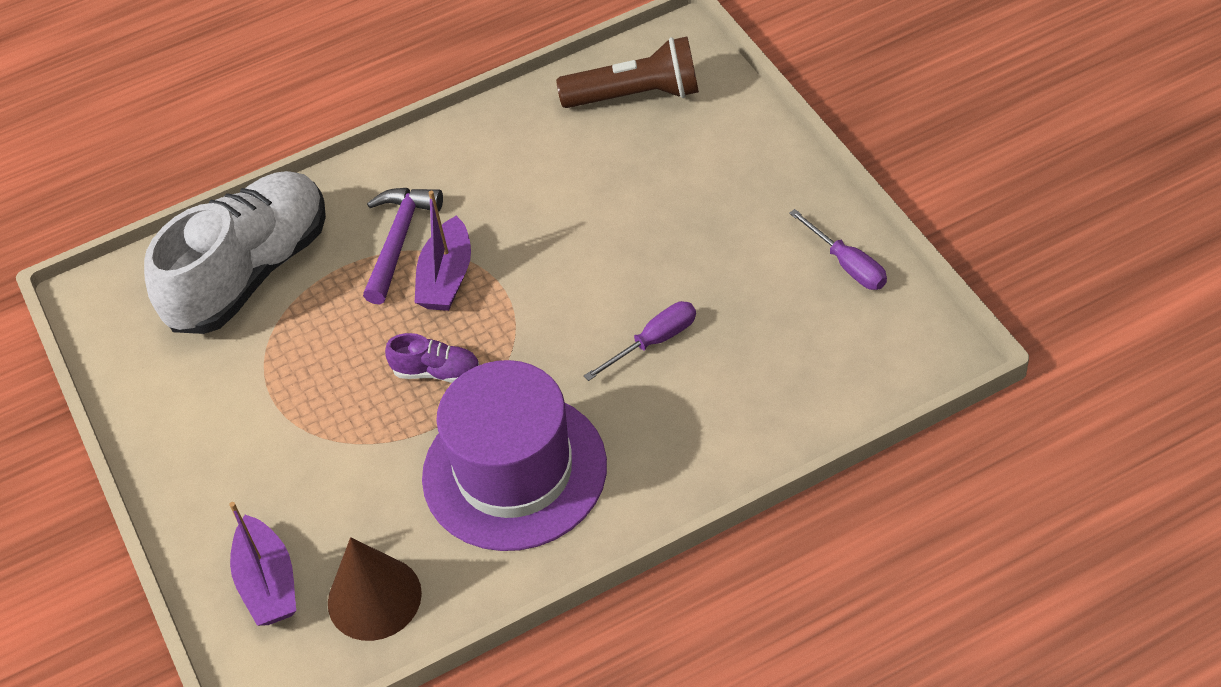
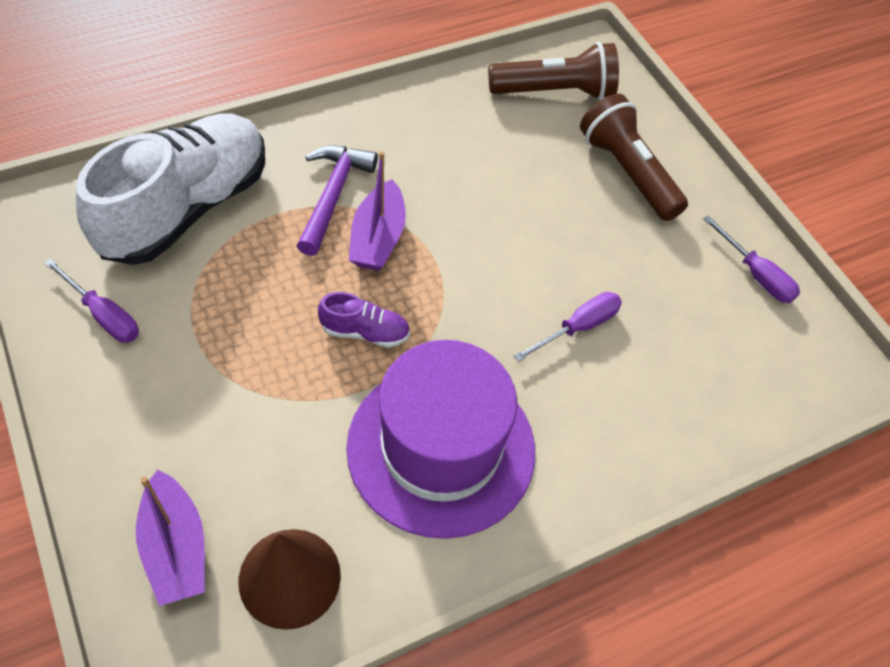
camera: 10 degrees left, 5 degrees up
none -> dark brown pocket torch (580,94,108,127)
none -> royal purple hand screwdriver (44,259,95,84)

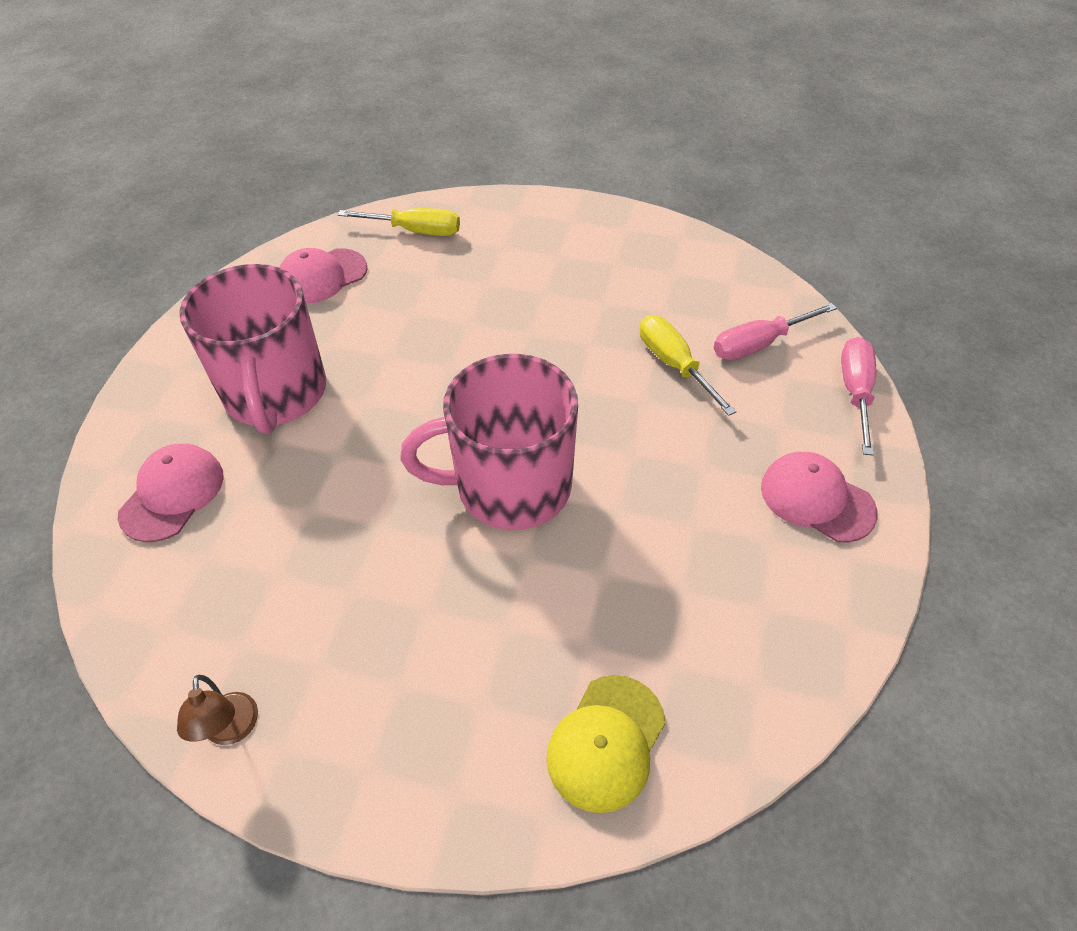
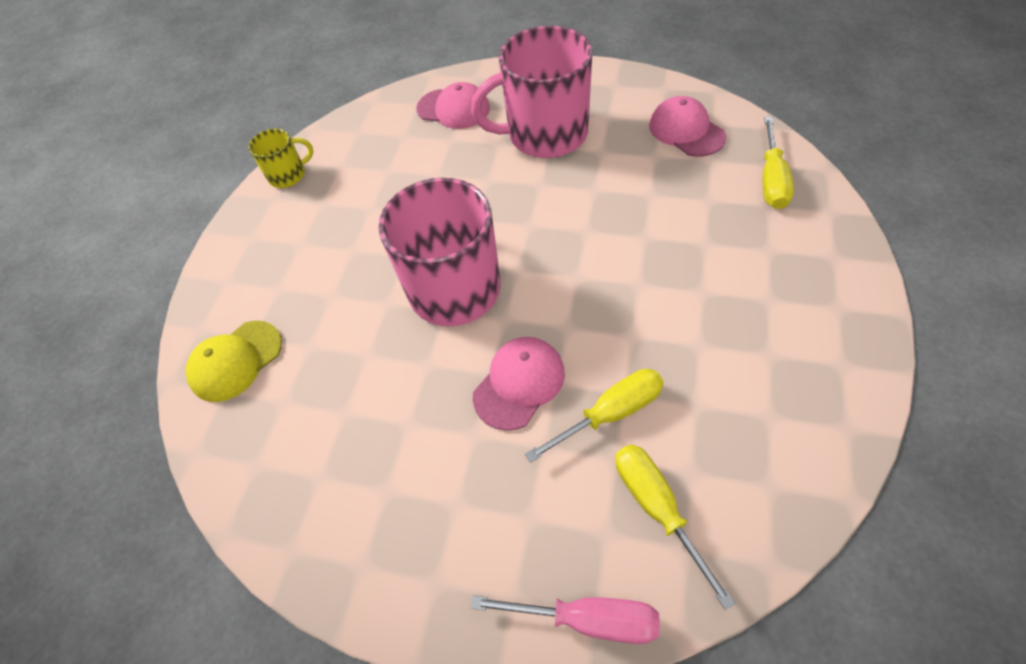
camera: 95 degrees right, 5 degrees up
rose-pink hand screwdriver (714,303,123,57) -> golden hand screwdriver (615,444,121,166)
rose-pink baseball cap (761,452,117,90) -> rose-pink baseball cap (473,337,92,94), shifted
dark brown desk lamp (177,675,81,70) -> golden mug (248,129,65,59)
golden baseball cap (546,675,120,138) -> golden baseball cap (185,321,97,81), 75 degrees counterclockwise

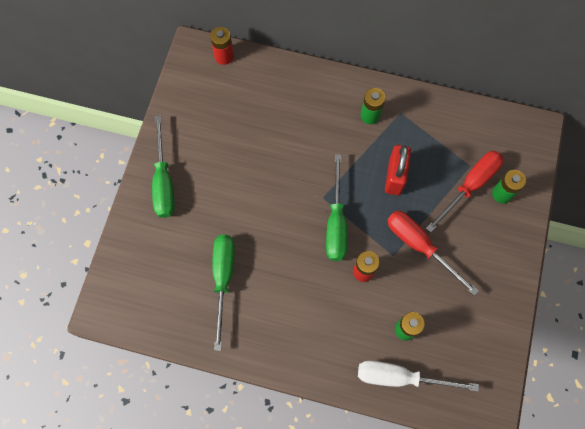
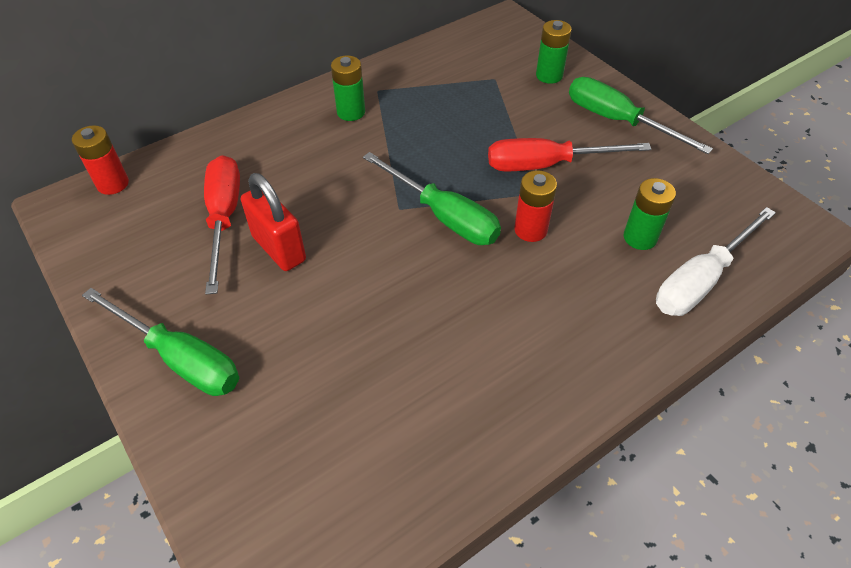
camera: 50 degrees left, 20 degrees down
red padlock (385,145,26,50) -> red padlock (241,173,65,98), shifted
red hand screwdriver (426,151,77,81) -> red hand screwdriver (204,155,36,139), shifted
green hand screwdriver (212,235,23,116) -> green hand screwdriver (569,77,144,77), shifted

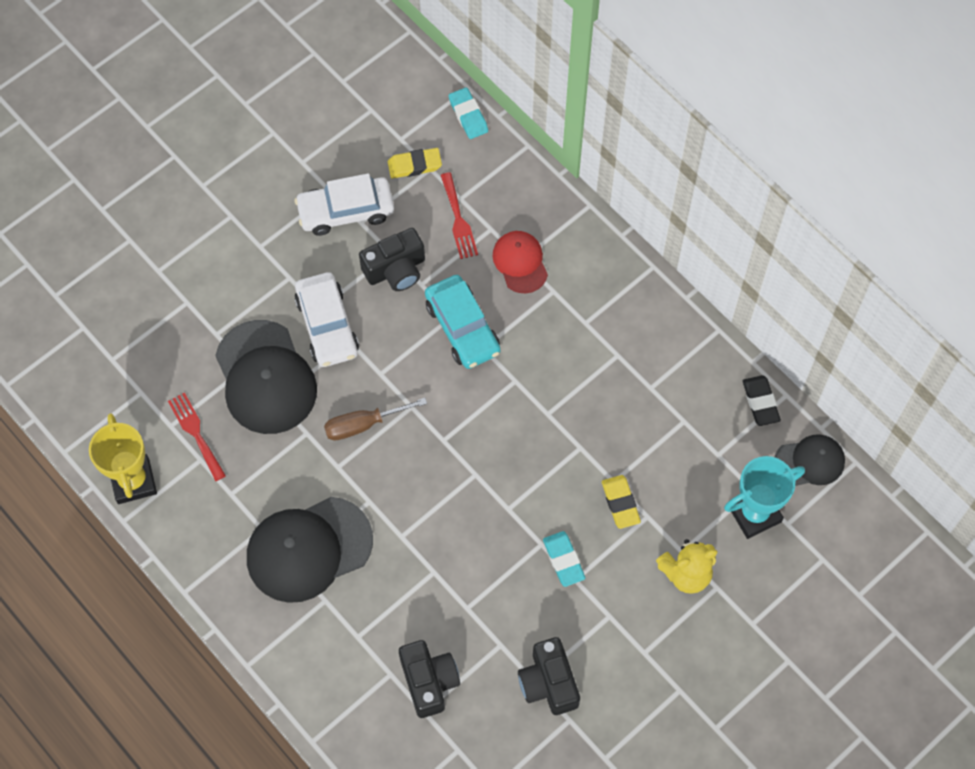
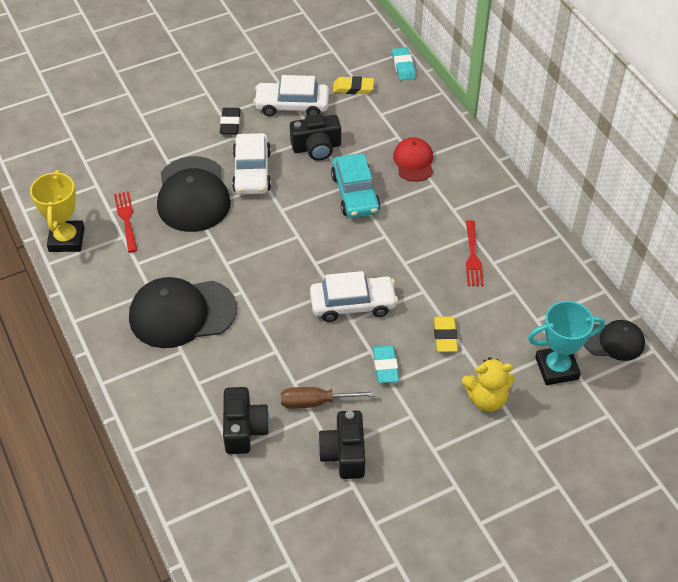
camera: 15 degrees right, 15 degrees down
red table fork (441,172,37,87) -> red table fork (466,220,18,66), shifted
ebony eraser (743,375,38,51) -> ebony eraser (220,108,21,26), shifted
dark brown hand screwdriver (324,398,103,43) -> dark brown hand screwdriver (281,387,95,22), shifted
none -> pure white toy car (310,271,88,51)

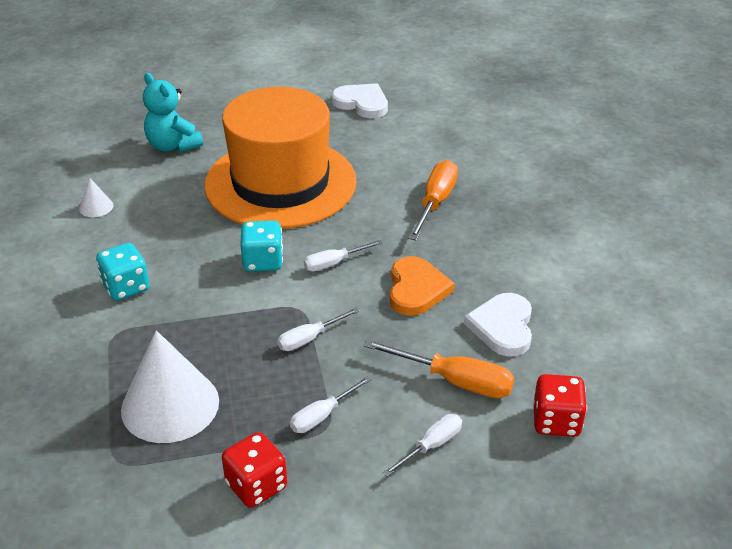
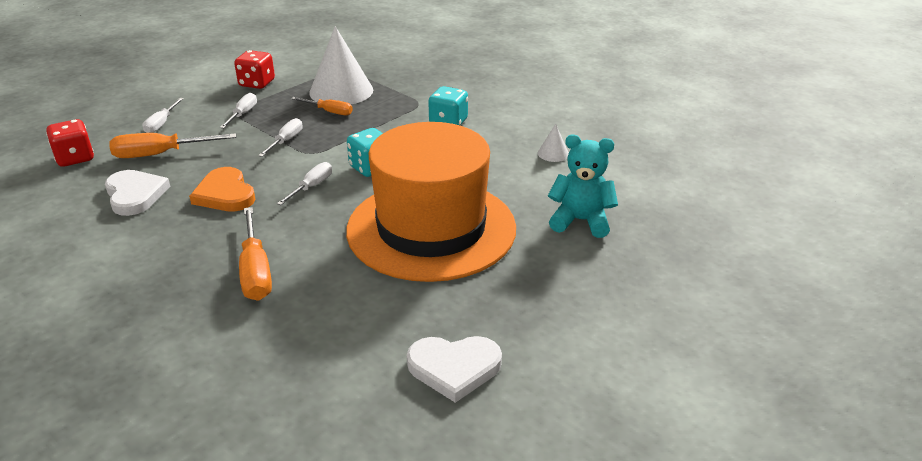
camera: 145 degrees right, 5 degrees down
none -> bright orange hand screwdriver (291,97,62,18)

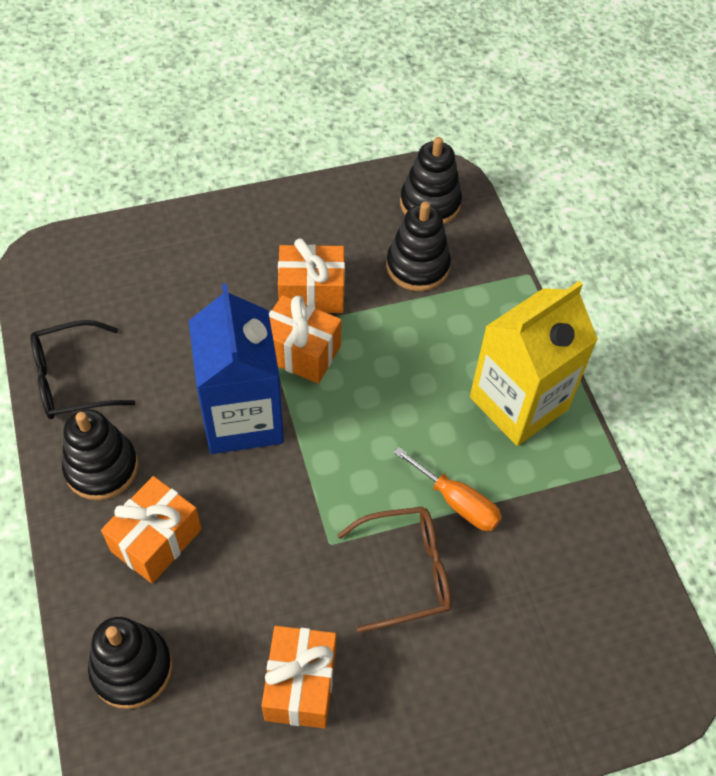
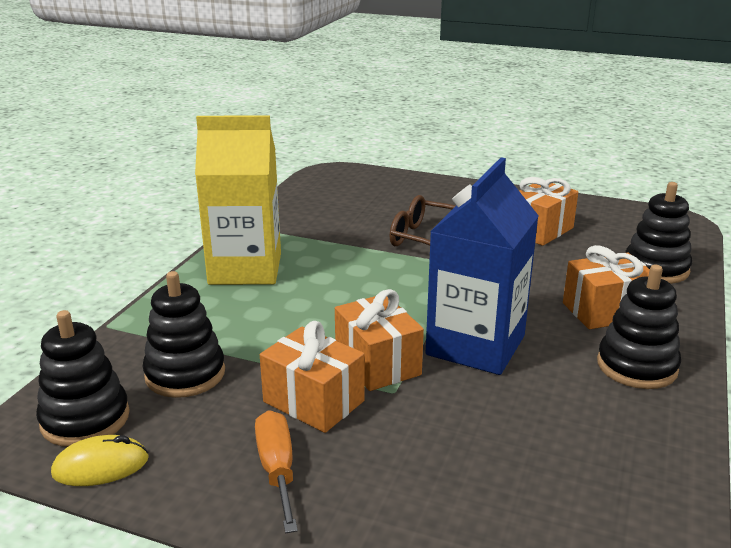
camera: 140 degrees left, 30 degrees down
ebony eyeglasses (30,320,106,99) -> none
bright orange hand screwdriver (393,447,109,84) -> bright orange hand screwdriver (255,410,43,123), shifted
none -> golden mouse (51,435,98,51)

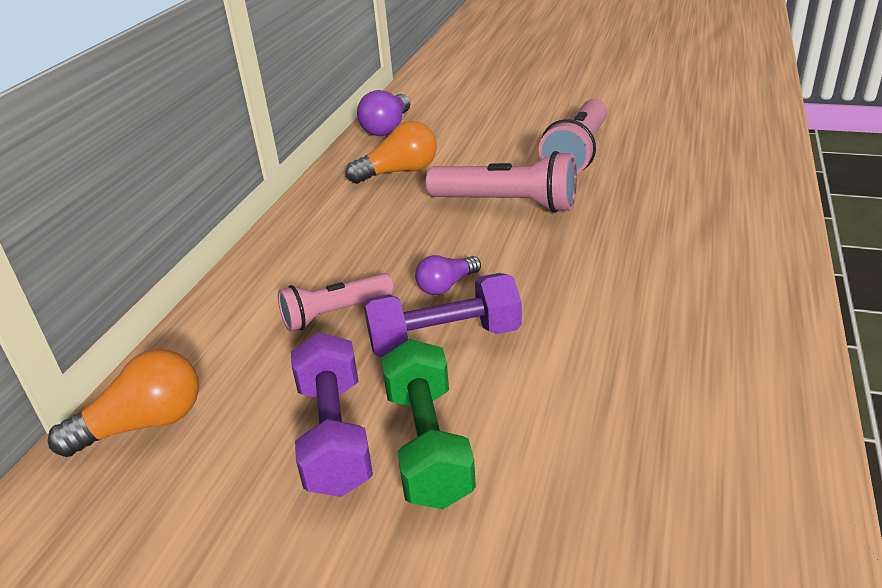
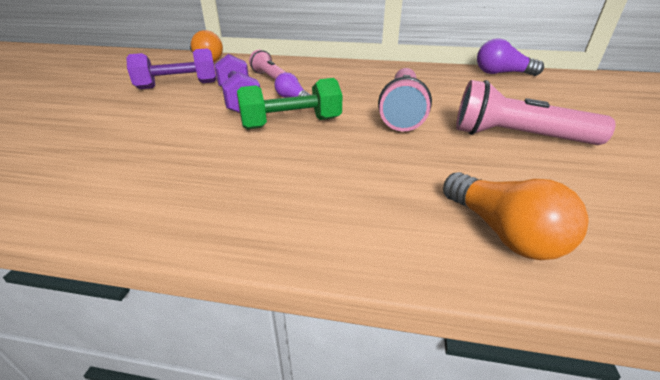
camera: 80 degrees right, 0 degrees up
bright orange bulb (345,121,92,63) -> bright orange bulb (443,172,146,88), shifted
green dumbbell (381,339,95,170) -> green dumbbell (237,78,105,51), shifted

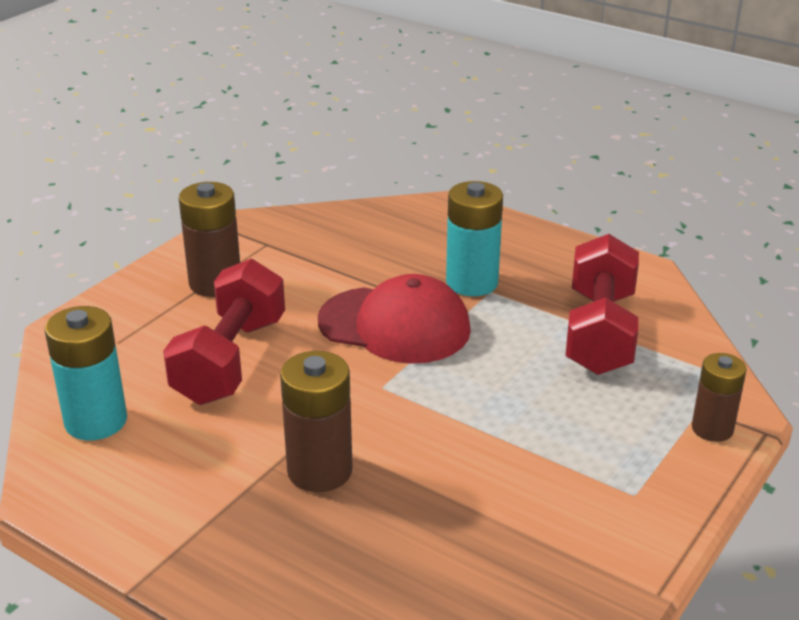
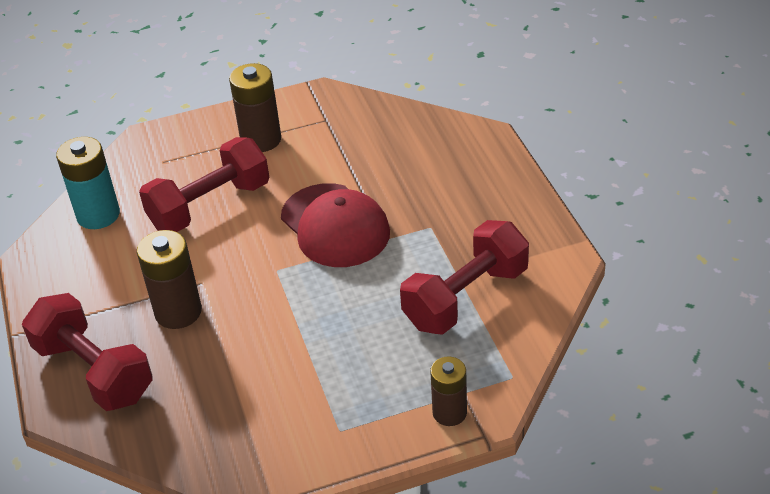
camera: 40 degrees right, 10 degrees up
aqua power cell (446,181,57,115) -> none
none -> red dumbbell (22,293,131,118)

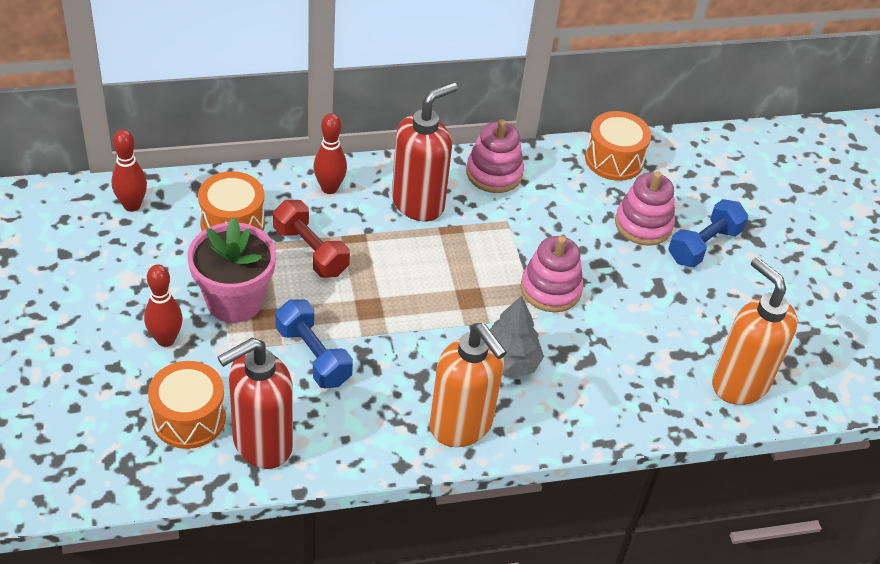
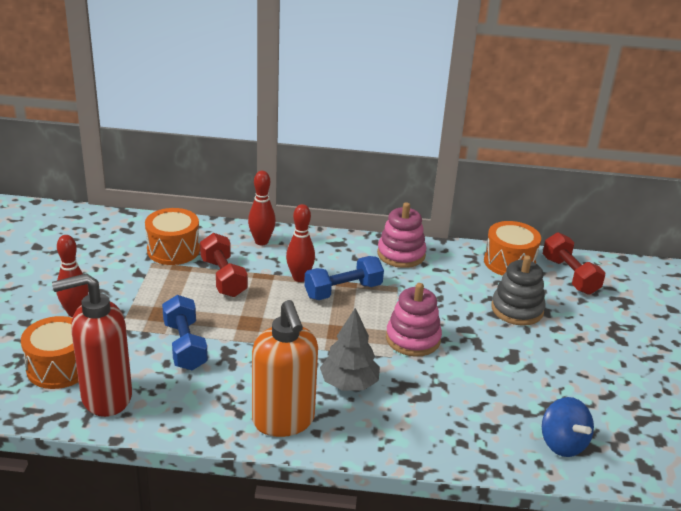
camera: 20 degrees right, 15 degrees down
red soap pump (392,82,66,139) -> none
red skittle (112,129,35,83) -> red skittle (286,204,29,78), shifted
rose-pink stacking toy (615,171,60,75) -> grey stacking toy (491,255,55,71)
royal blue dumbbell (668,199,80,68) -> royal blue dumbbell (304,256,80,44), shifted
rose-pink plant pot (188,217,88,106) -> none
bright orange soap pump (712,257,86,148) -> royal blue toy top (542,397,52,60)
none -> red dumbbell (543,232,62,63)

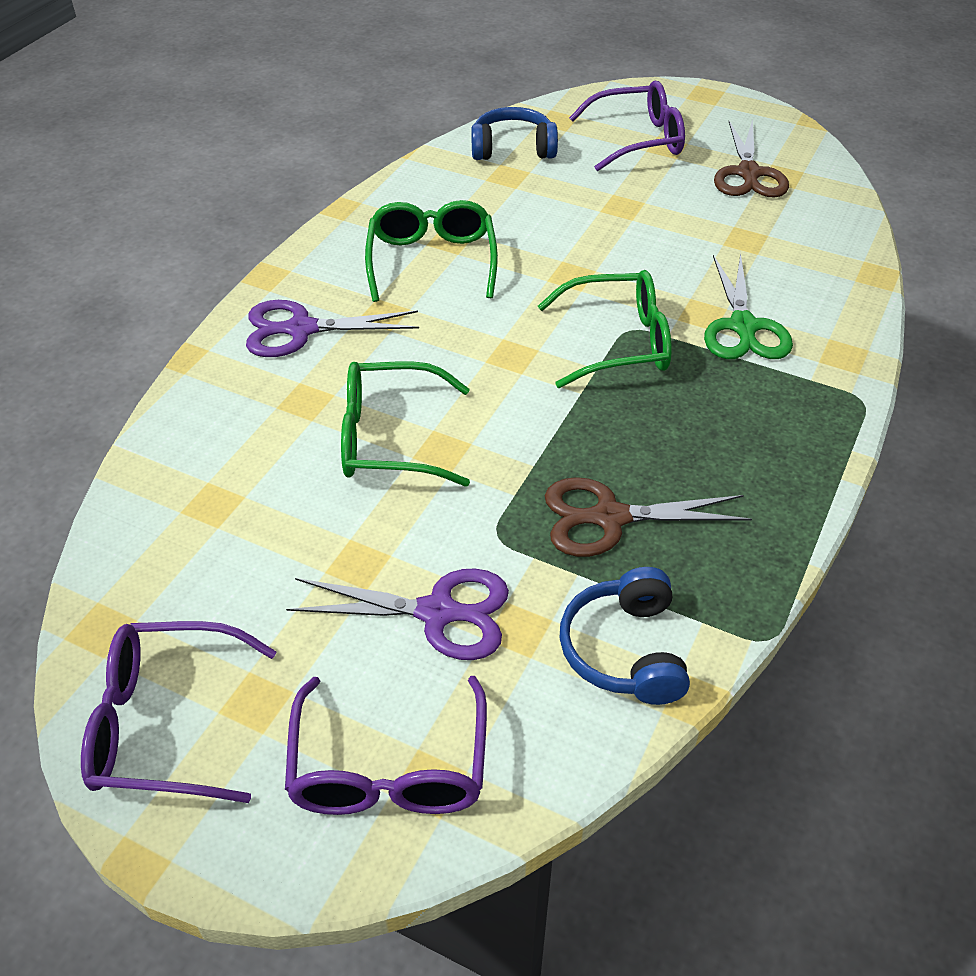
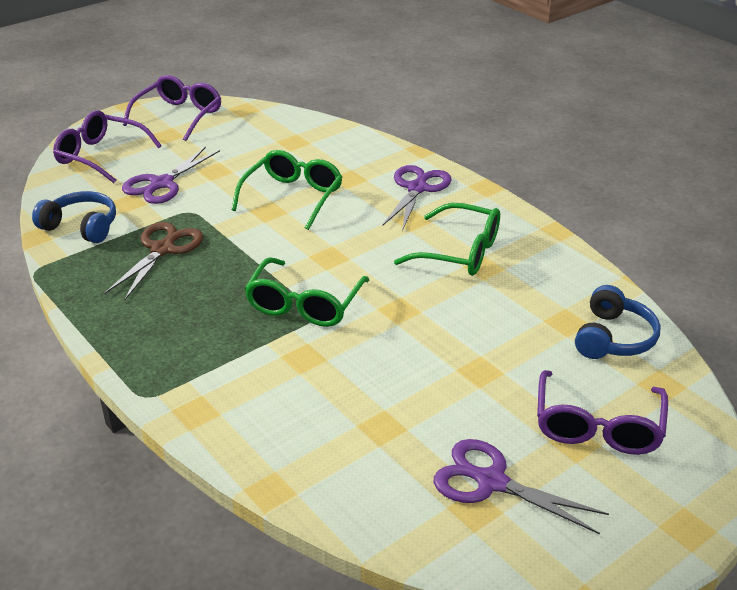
camera: 115 degrees right, 10 degrees down
dark brown shears (714,119,75,78) -> royal purple shears (434,439,175,95)
green shears (704,253,89,106) -> none

